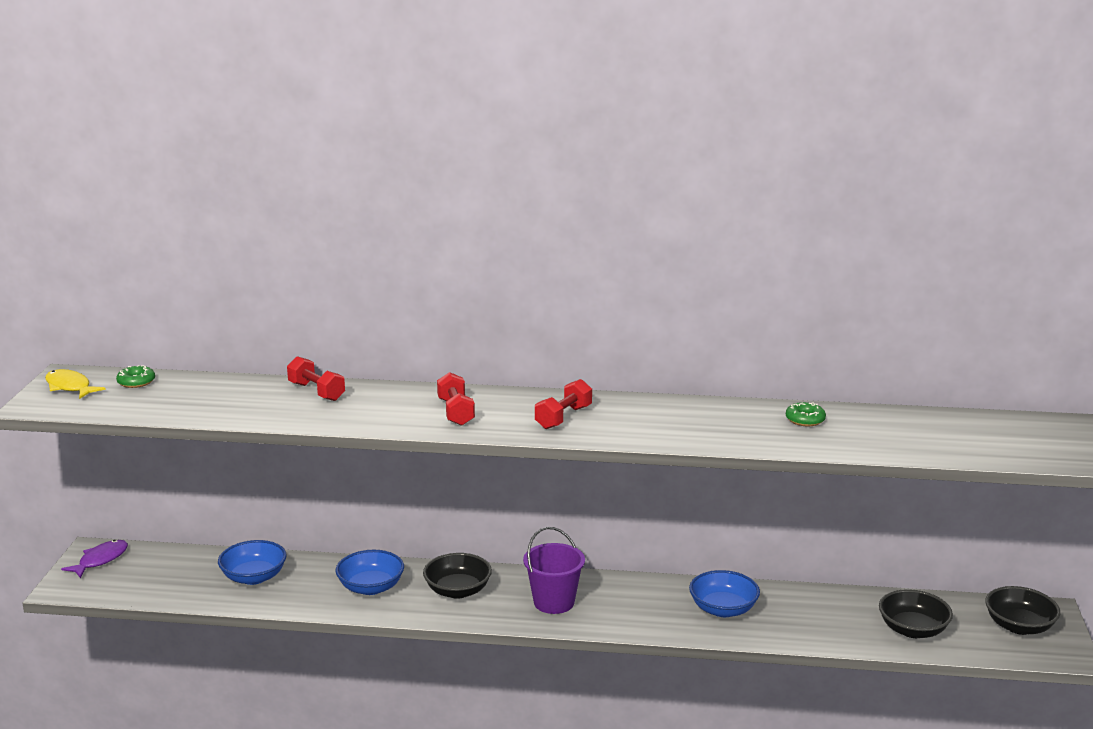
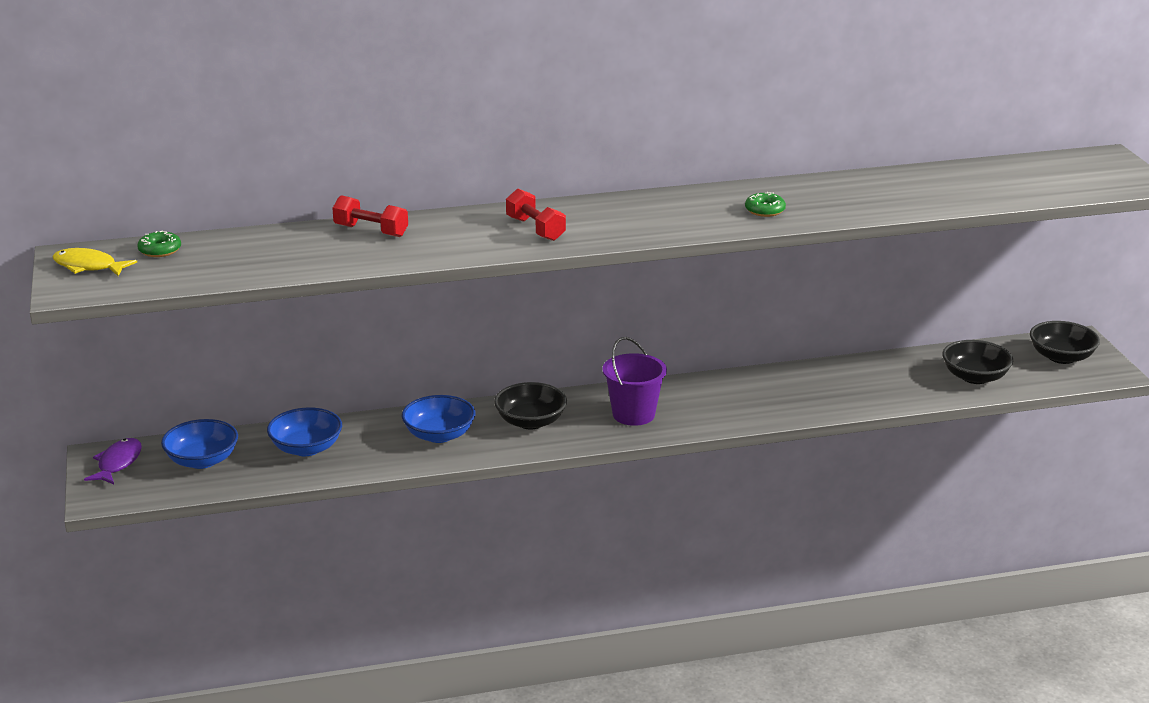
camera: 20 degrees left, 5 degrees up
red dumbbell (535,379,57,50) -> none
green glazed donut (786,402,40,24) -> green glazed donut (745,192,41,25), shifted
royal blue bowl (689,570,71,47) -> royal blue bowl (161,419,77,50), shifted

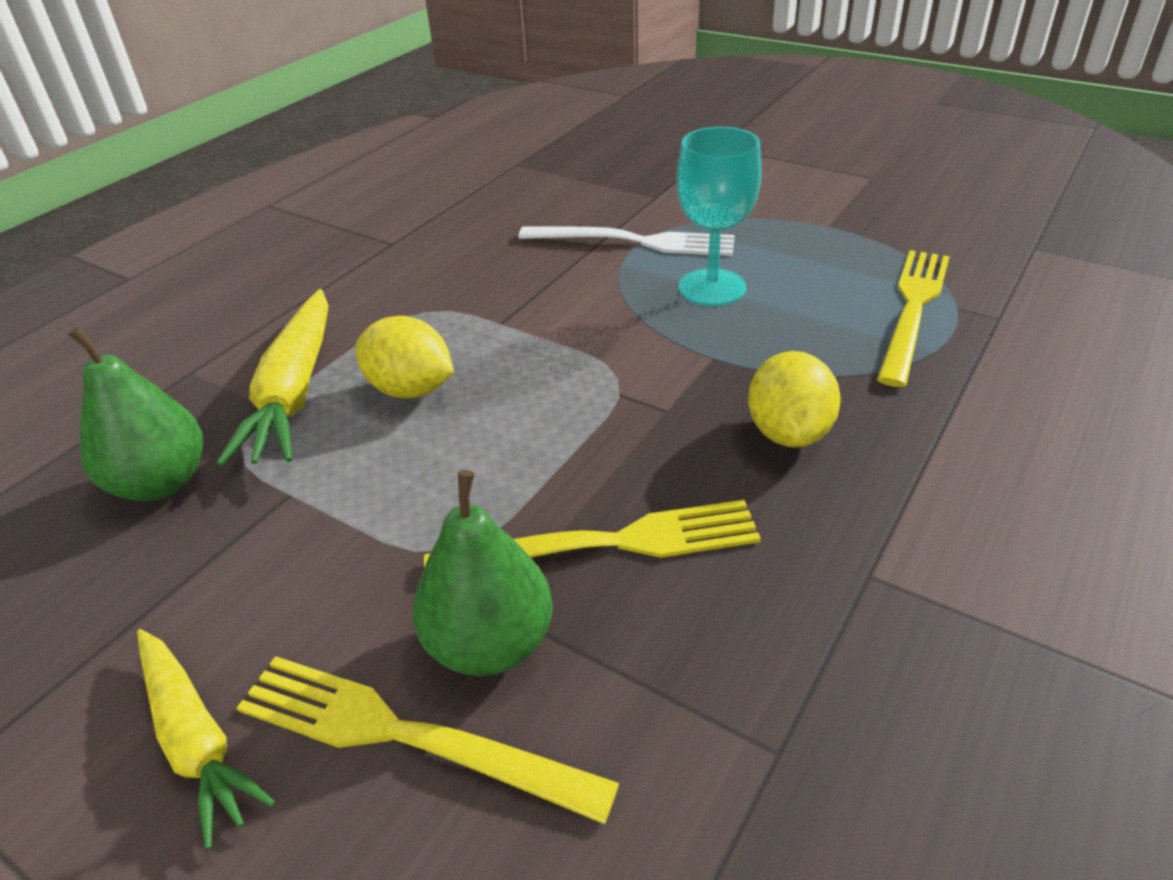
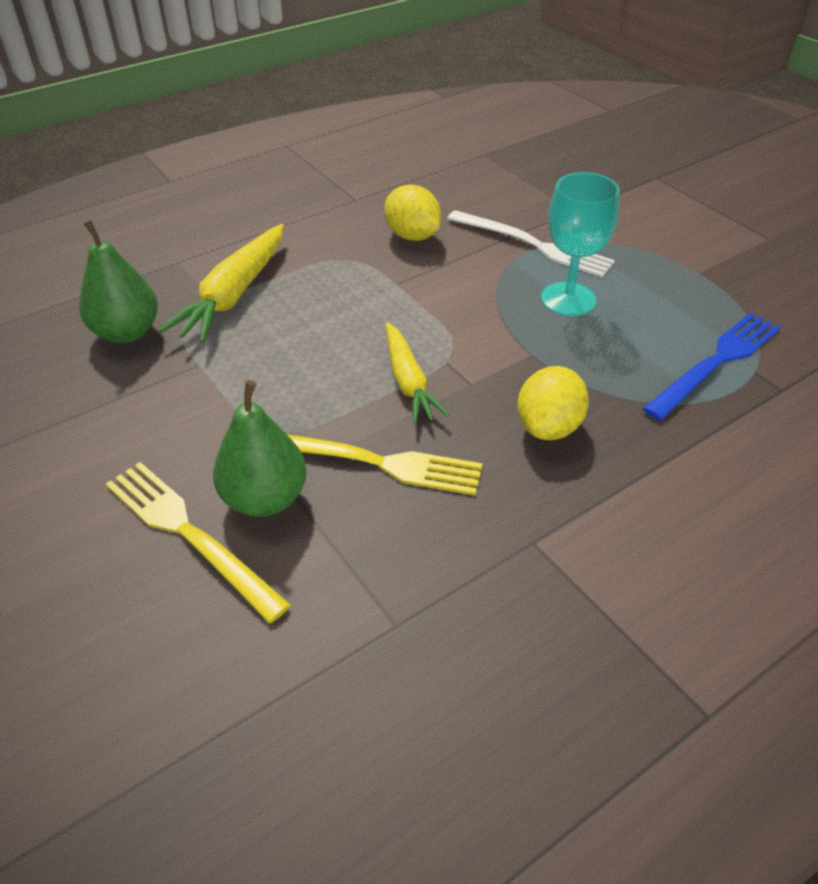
camera: 20 degrees right, 5 degrees up
golden table fork (877,250,73,137) -> royal blue table fork (642,312,139,109)
golden toy lemon (356,316,98,82) -> golden toy lemon (384,185,57,56), shifted
golden toy carrot (137,629,138,221) -> golden toy carrot (386,323,64,101), shifted

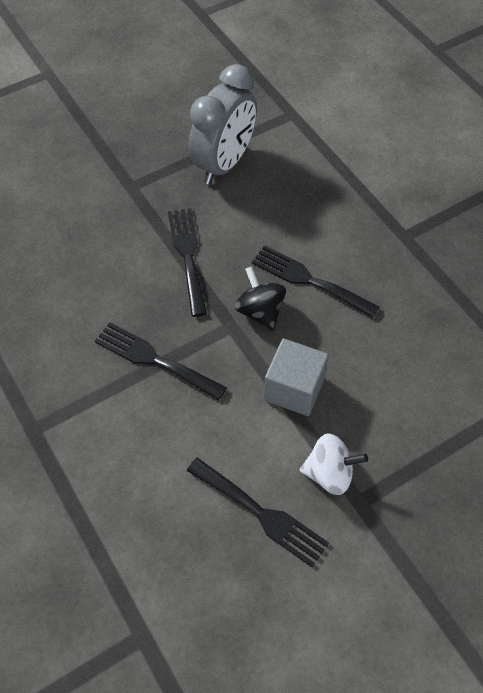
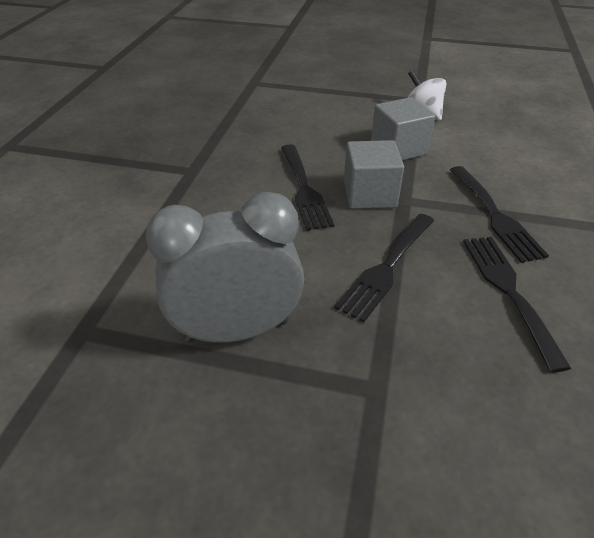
camera: 135 degrees left, 15 degrees down
ebony toy top (235,266,51,65) -> grey cube (344,140,60,69)
ebony table fork (187,457,142,111) -> ebony table fork (463,237,109,135), shifted

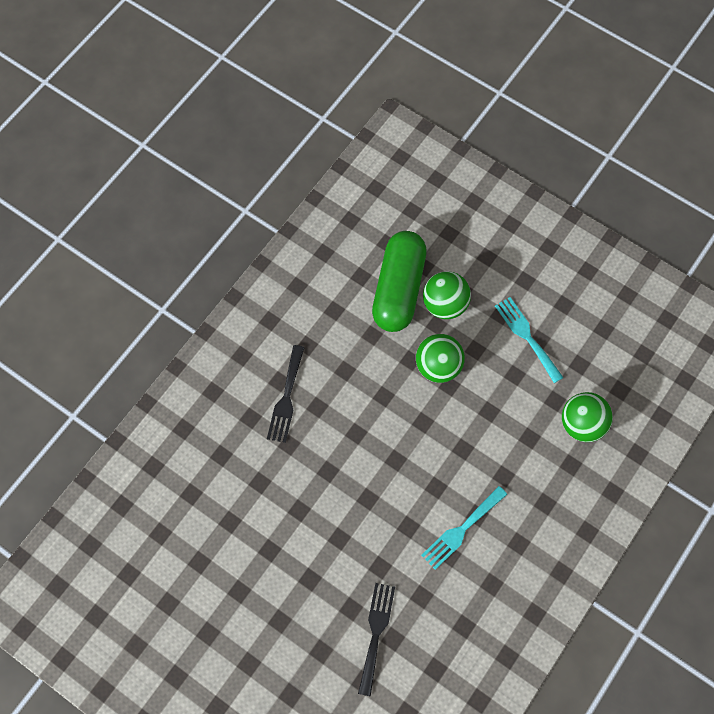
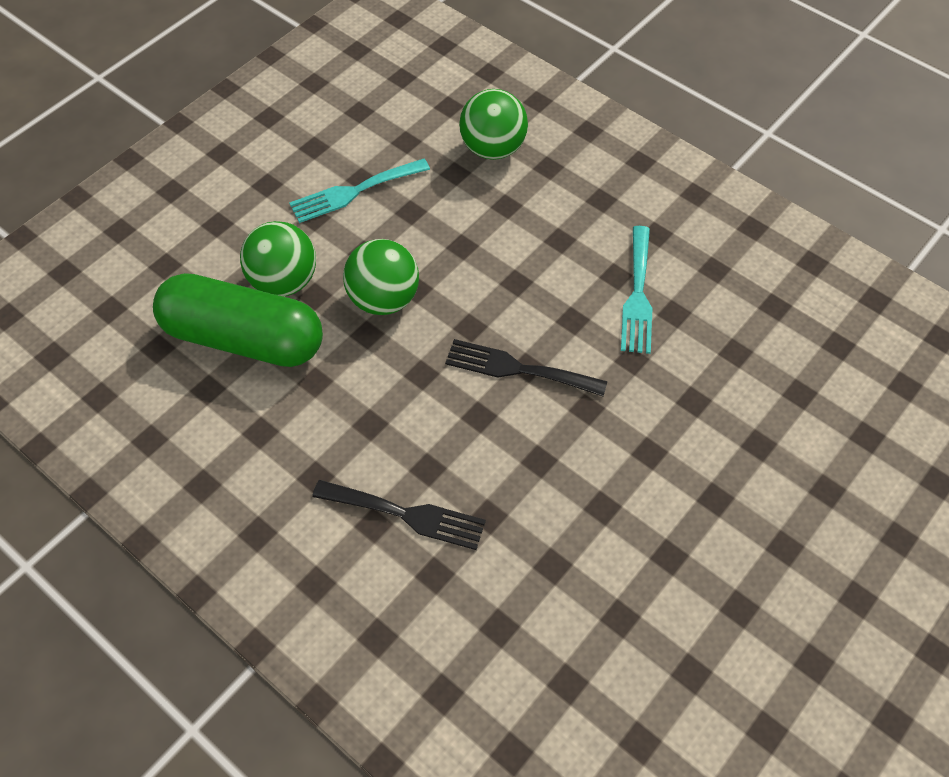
camera: 85 degrees left, 10 degrees down
aqua table fork (421,486,86,84) -> aqua table fork (621,226,31,128), 45 degrees clockwise
ebony table fork (358,583,37,114) -> ebony table fork (445,339,162,57), shifted

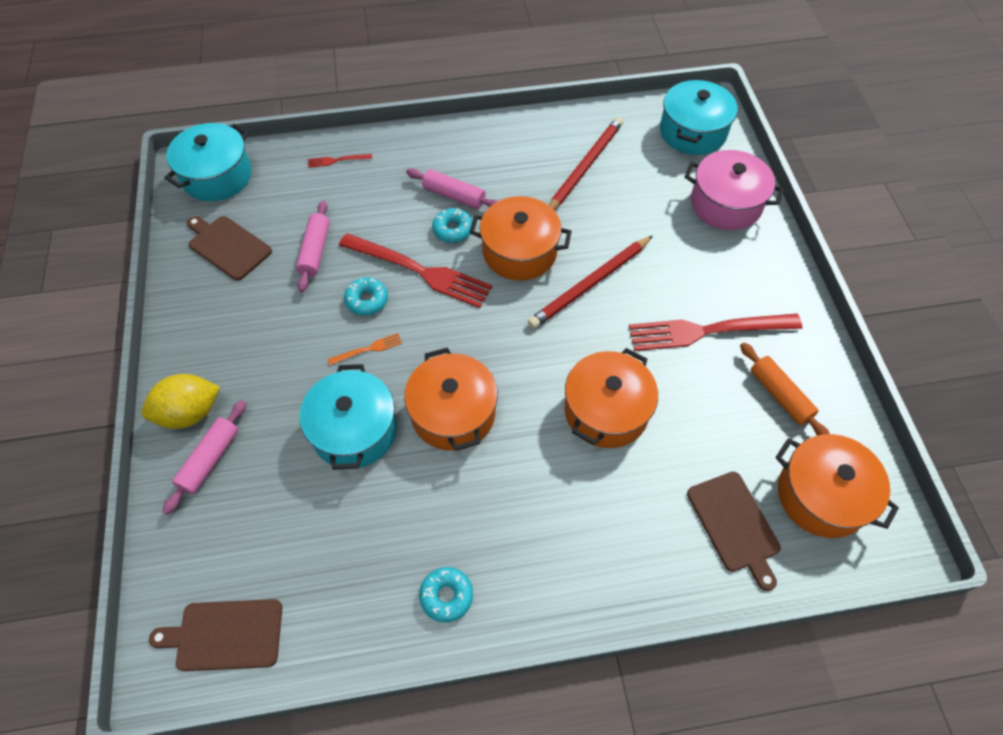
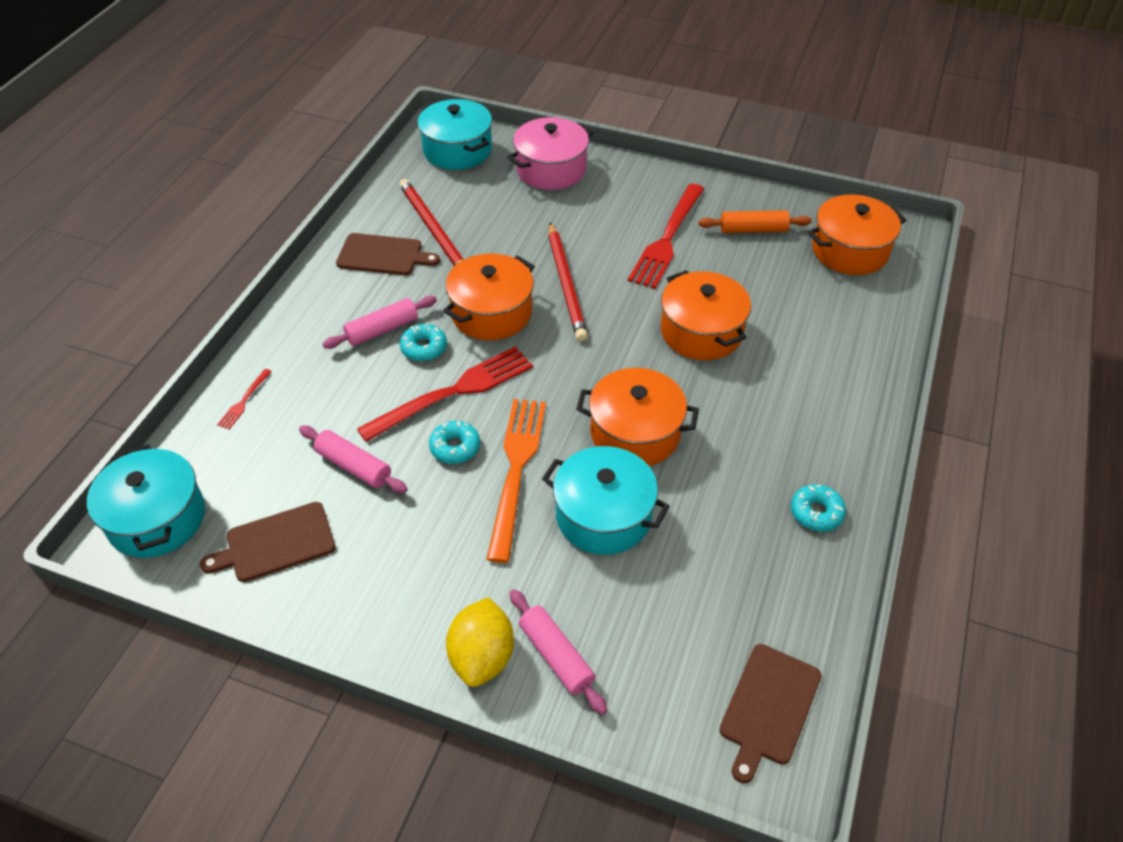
camera: 60 degrees left, 10 degrees down
bright orange table fork (328,333,74,32) -> bright orange table fork (487,399,59,164), x2.33
dark brown chopping board (687,472,94,119) -> dark brown chopping board (336,233,104,42), shifted

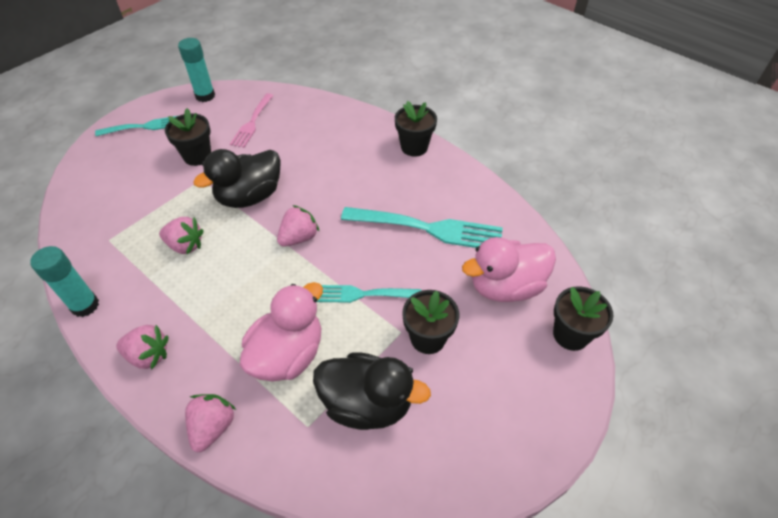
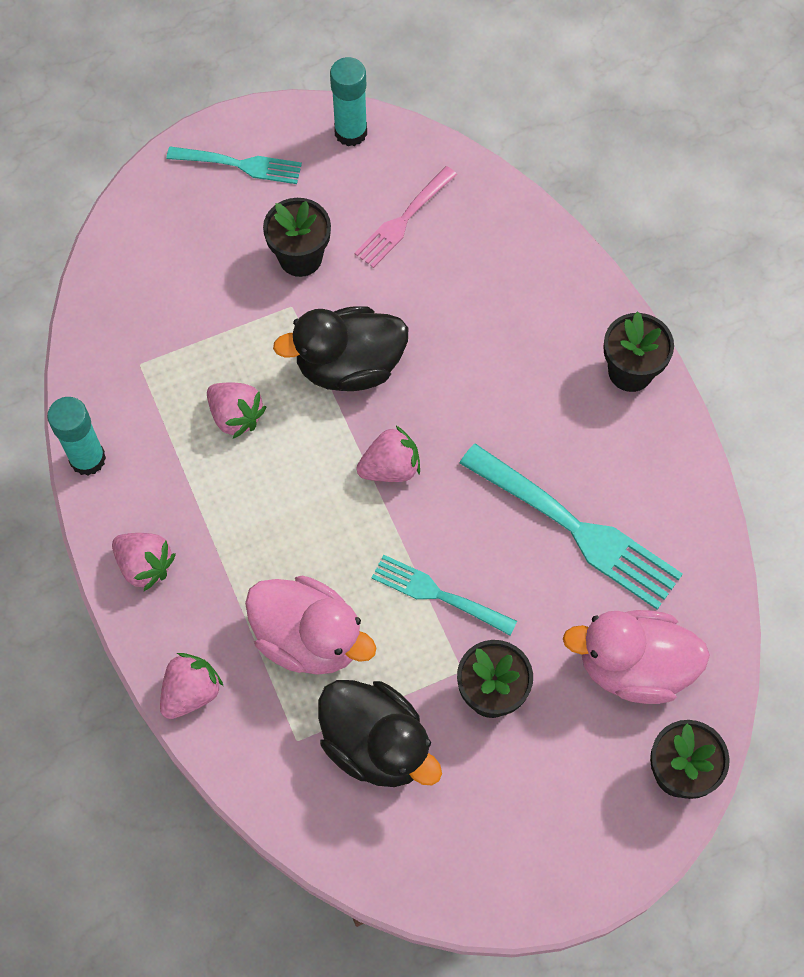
camera: 25 degrees right, 15 degrees up
rose-pink rubber duck (240,282,83,100) -> rose-pink rubber duck (245,575,131,100), 60 degrees clockwise

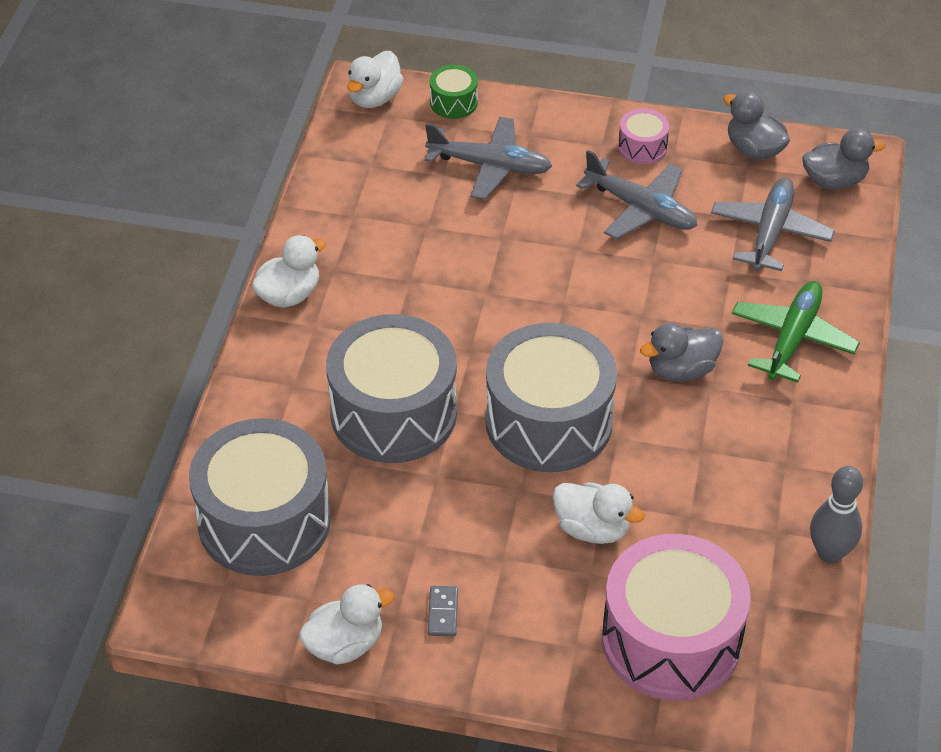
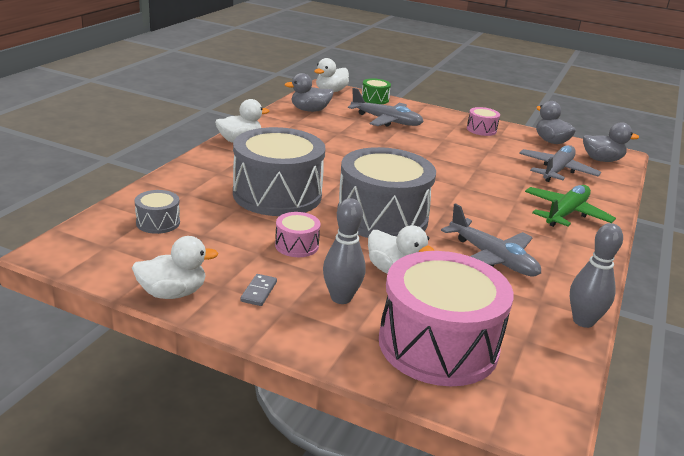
camera: 10 degrees right, 20 degrees down
grey toy plane (576,150,121,90) -> grey toy plane (441,203,100,73), shifted
grey rubber duck (640,323,83,58) -> grey rubber duck (284,73,50,39), shifted
grey drum (189,418,142,158) -> grey drum (135,190,45,44), x0.44
none -> grey skittle (323,198,43,106)
none -> rose-pink drum (275,212,46,45)

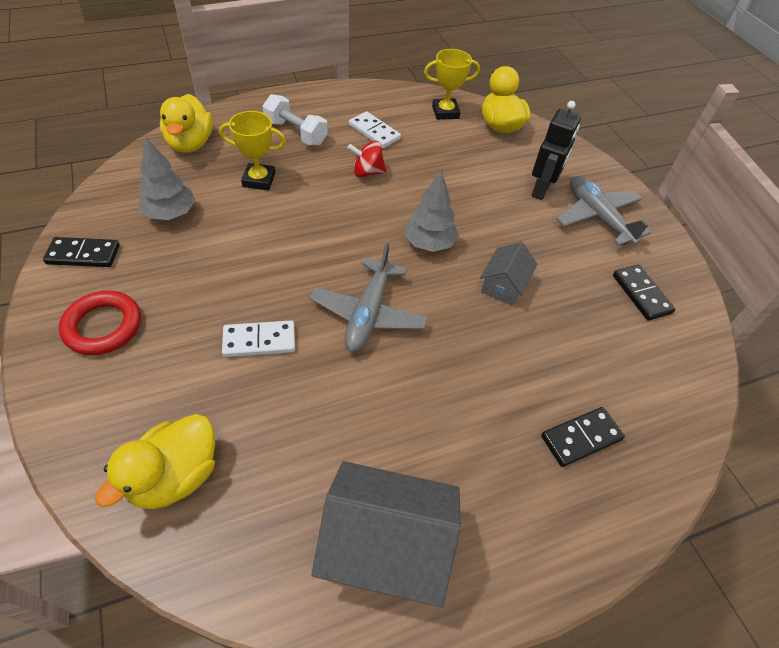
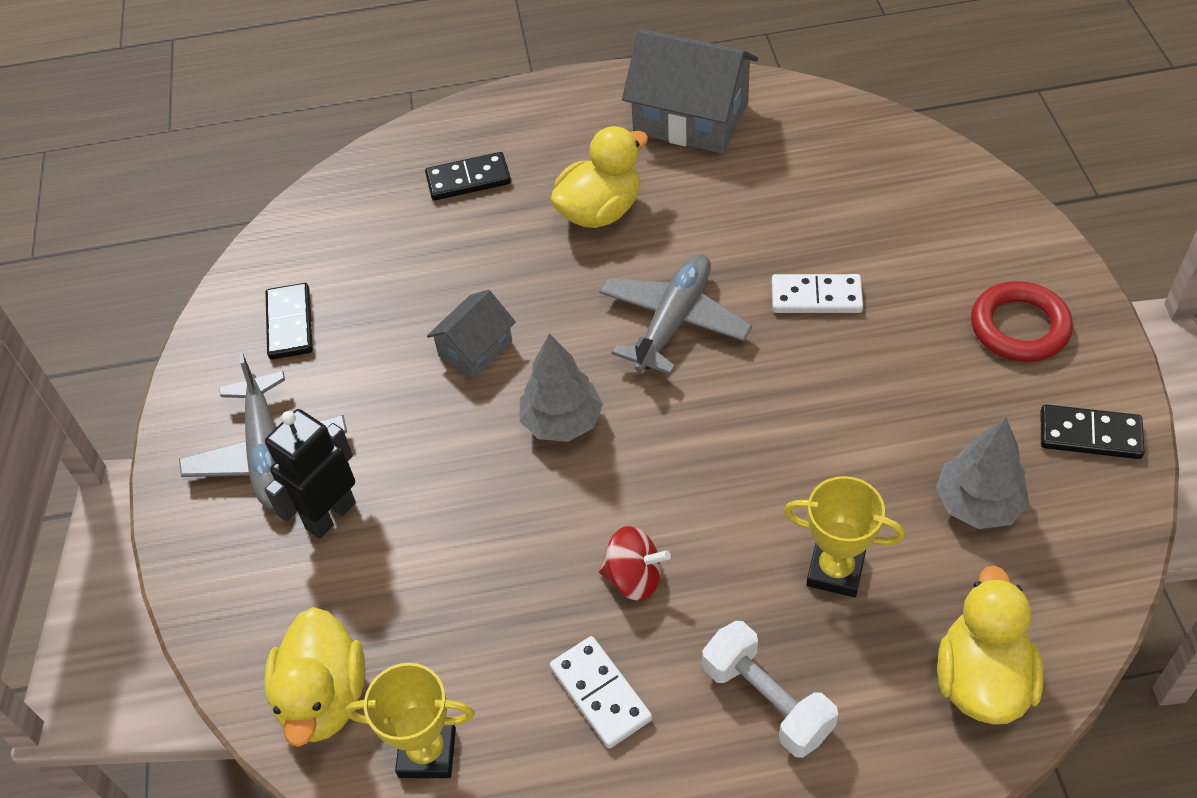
camera: 160 degrees left, 0 degrees up
golden rubber duck (95,414,120,95) -> golden rubber duck (550,126,98,102), shifted

